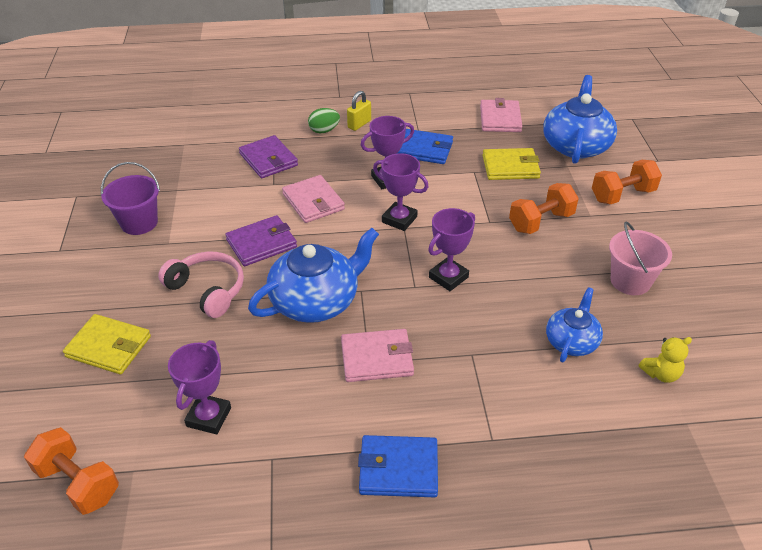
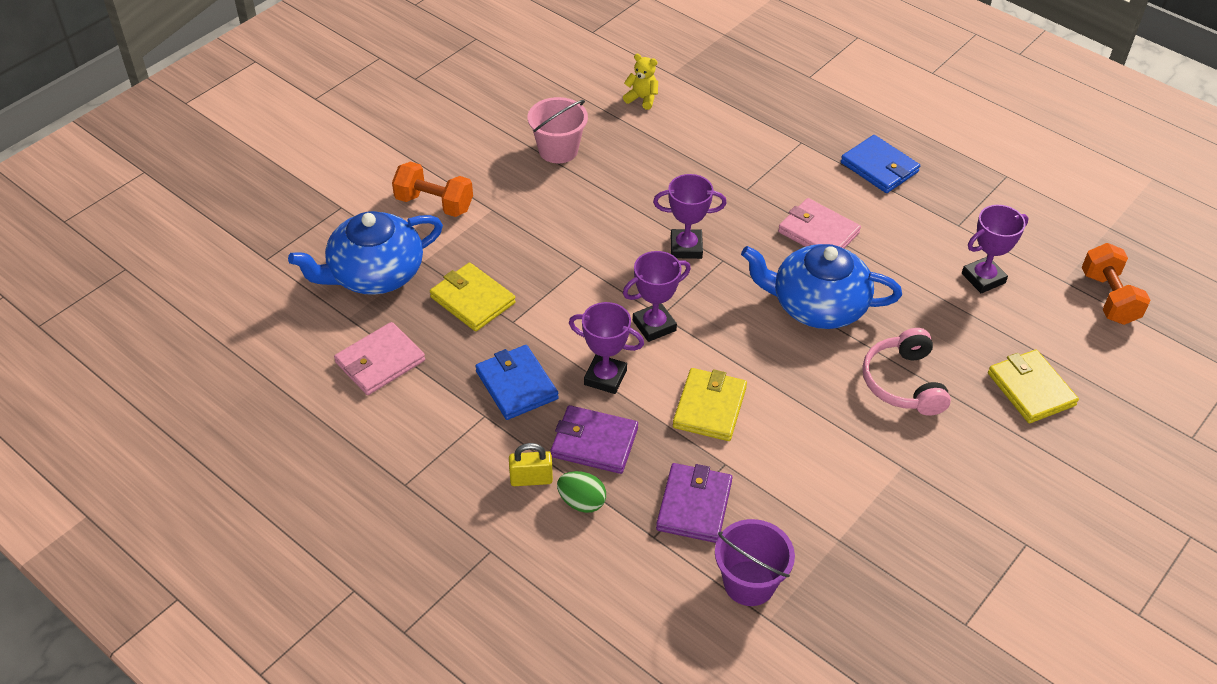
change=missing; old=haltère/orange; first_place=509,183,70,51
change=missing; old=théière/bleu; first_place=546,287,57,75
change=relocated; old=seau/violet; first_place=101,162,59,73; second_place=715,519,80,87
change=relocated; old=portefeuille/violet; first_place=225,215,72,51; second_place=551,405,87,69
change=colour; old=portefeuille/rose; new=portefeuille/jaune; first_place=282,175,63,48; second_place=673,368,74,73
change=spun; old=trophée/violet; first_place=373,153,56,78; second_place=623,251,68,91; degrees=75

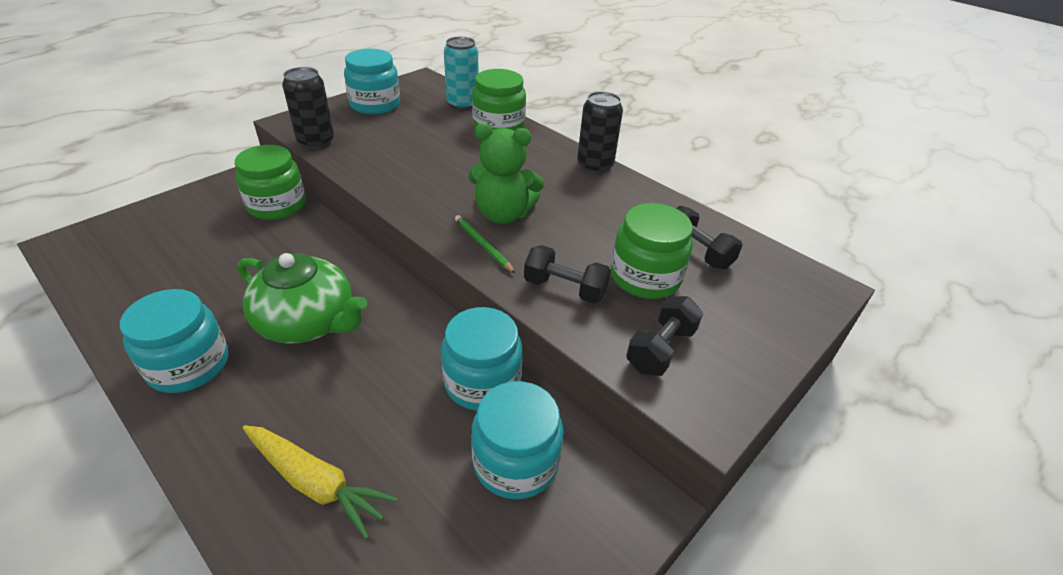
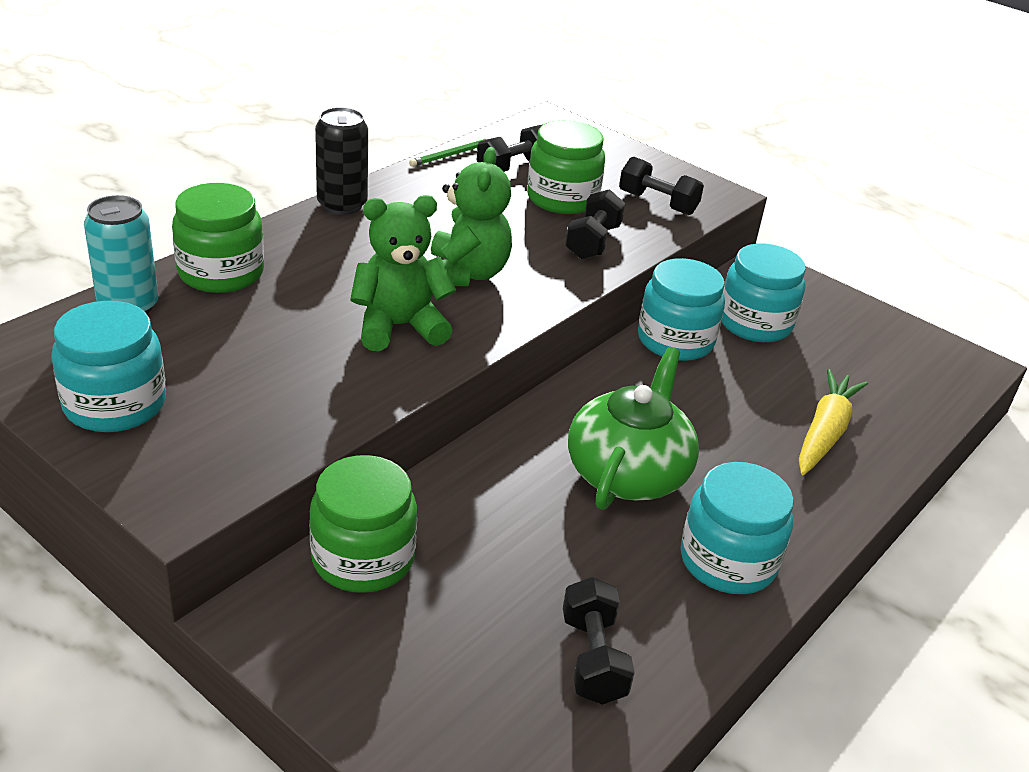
change=missing; old=canette/noir; first_place=282,67,52,82
change=appeared; new=ours en peluche/vert; second_place=350,195,106,156
change=appeared; new=haltère/noir; second_place=563,577,72,128
change=relocated; old=crayon/vert; first_place=455,215,60,58; second_place=409,139,78,28

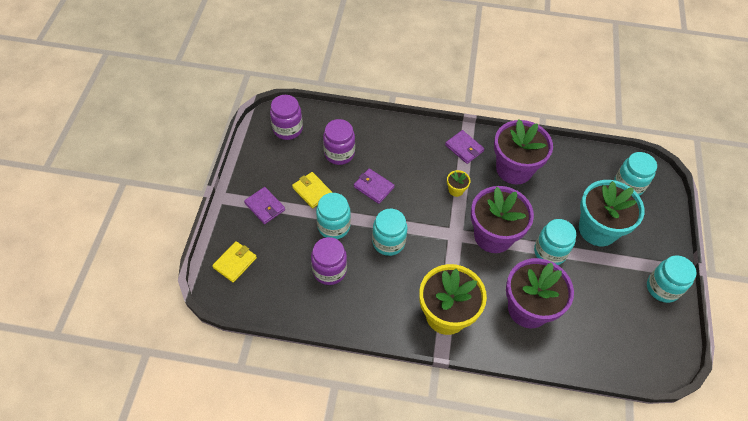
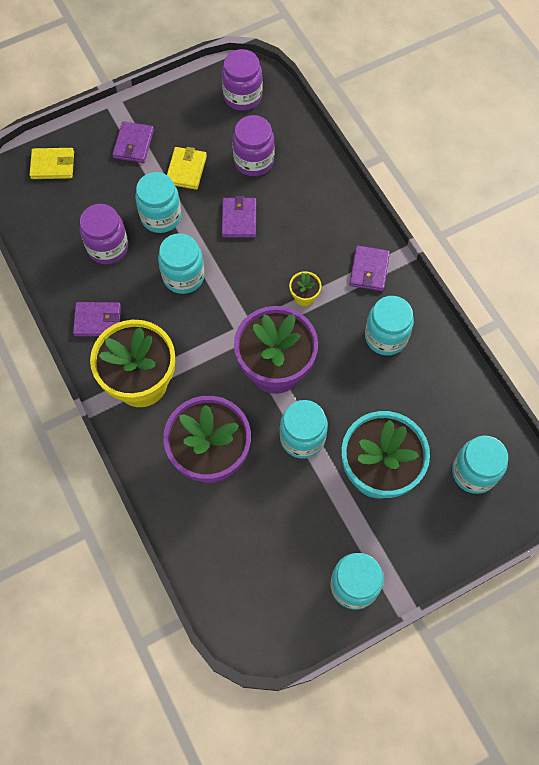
change=appeared; new=portefeuille/violet; second_place=73,302,48,35
change=exchanged; old=pot de fleurs/violet; new=bocal/turquoise; first_place=494,119,59,66; second_place=365,296,49,59

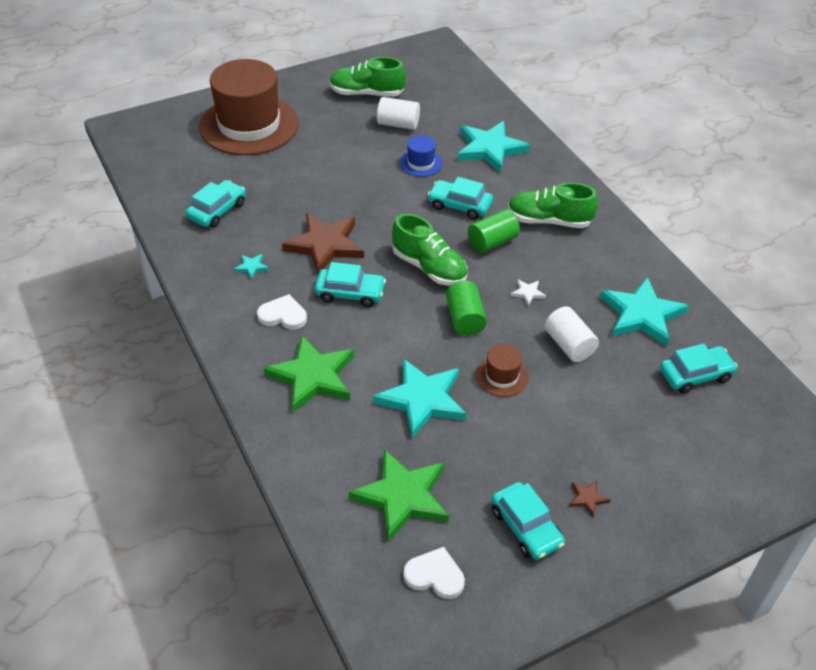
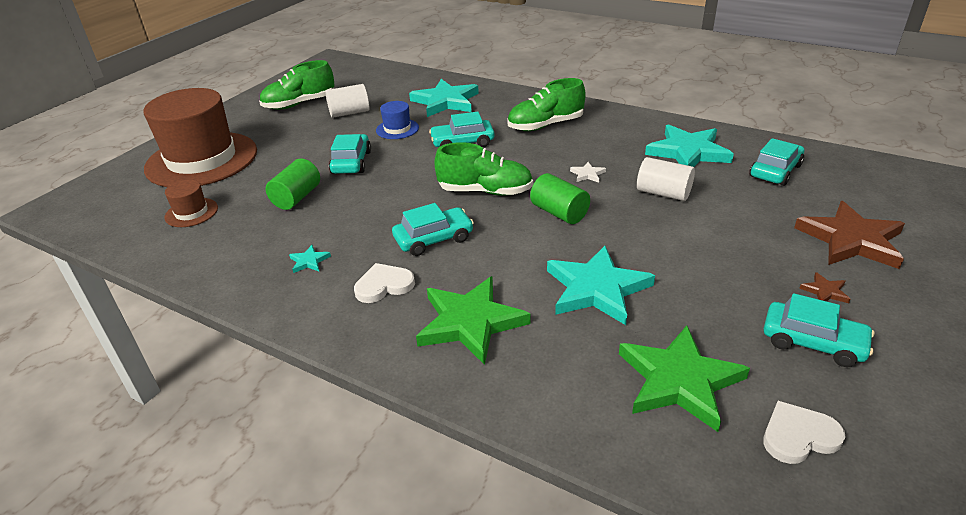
change=relocated; old=voiture/turquoise; first_place=186,180,60,48; second_place=329,134,42,40
change=relocated; old=étoile/marron; first_place=282,213,82,62; second_place=794,201,111,68
change=relocated; old=cylindre/vert; first_place=468,209,52,44; second_place=265,159,55,51
change=relocated; old=chapeau/marron; first_place=476,344,53,53; second_place=164,180,54,47

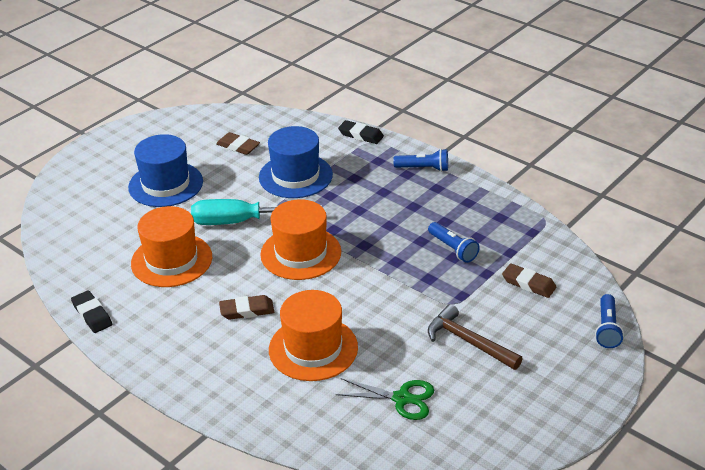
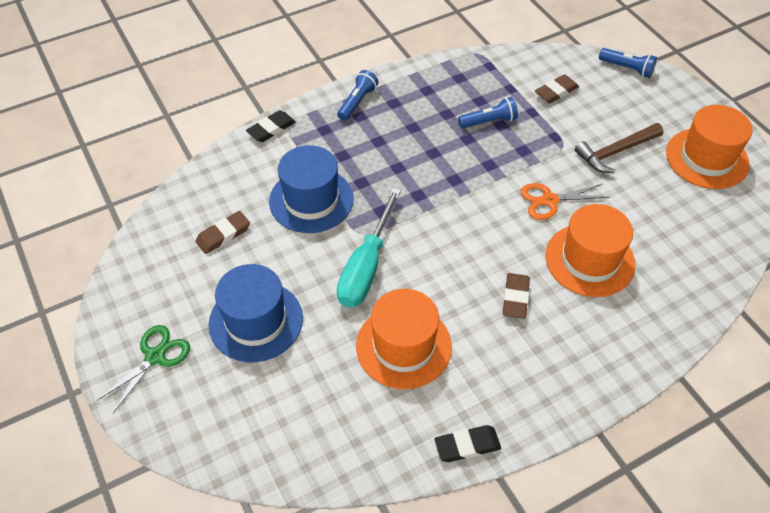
change=appeared; new=ciseaux/orange; second_place=521,183,89,37
change=relocated; old=chapeau/orange; first_place=260,199,81,81; second_place=666,105,87,84
change=relocated; old=ciseaux/vert; first_place=336,378,98,42; second_place=96,325,94,88

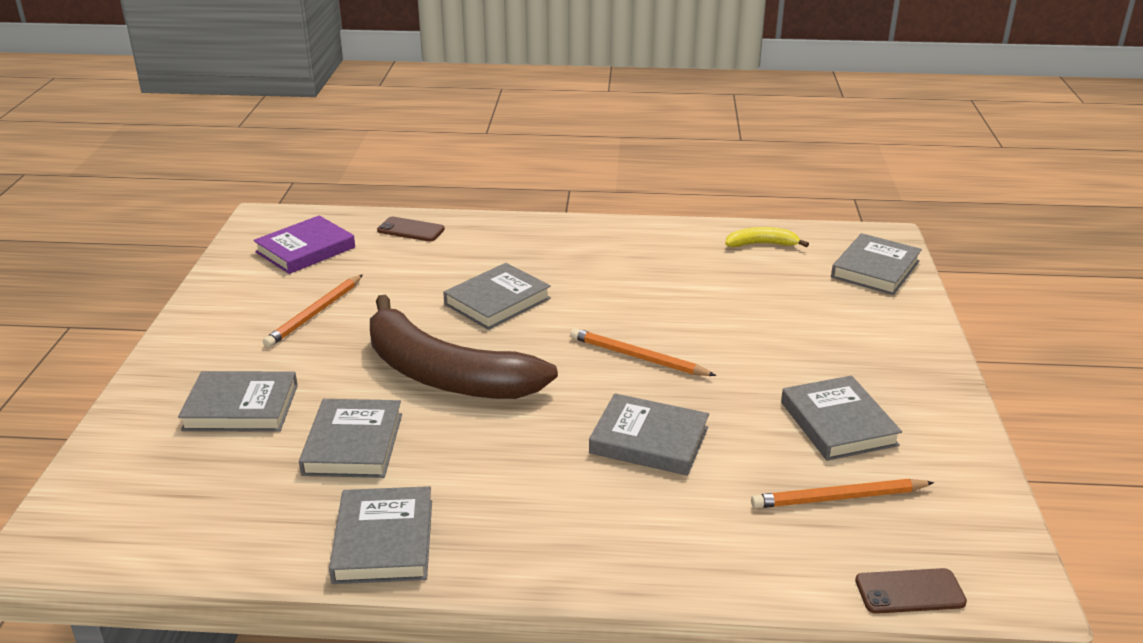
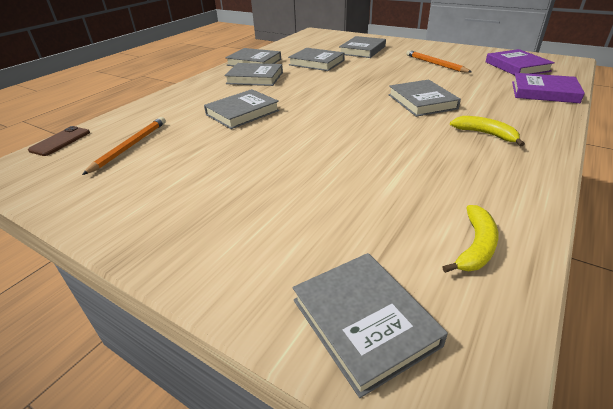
change=missing; old=banane/marron; first_place=370,295,188,104
change=missing; old=crayon/orange; first_place=570,328,146,48
change=appeared; new=banane/jaune; second_place=450,116,75,30
change=relocated; old=livre/gris; first_place=781,375,121,86; second_place=224,63,59,23
change=exchanged; old=téléphone/marron; new=livre/violet; first_place=377,217,68,25; second_place=512,73,73,30

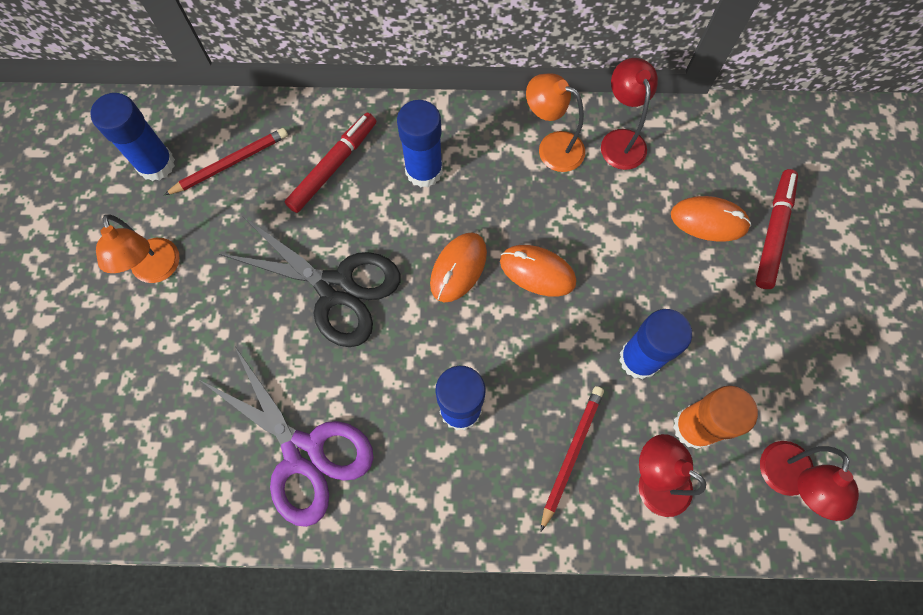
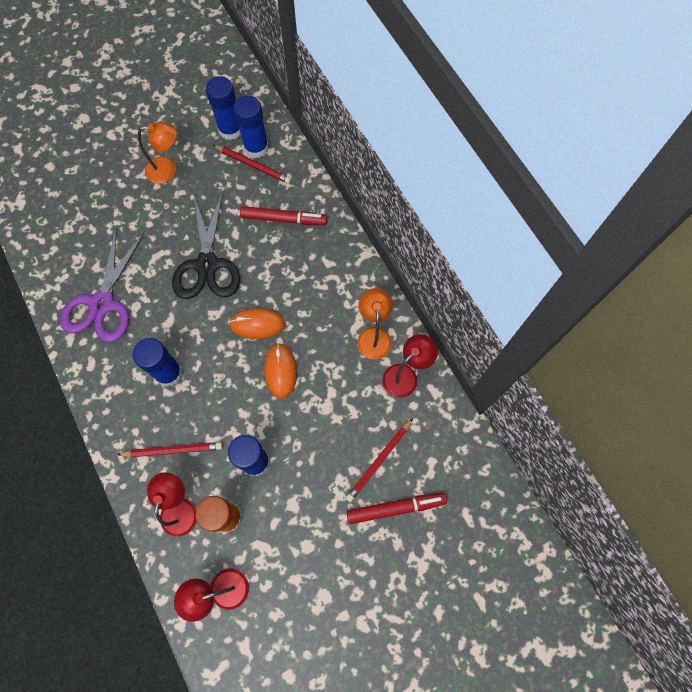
change=relocated; old=bâton de colle/bleu; first_place=397,100,46,88; second_place=233,95,36,63
change=exchanged; old=souris/orange; new=crayon/rouge; first_place=671,196,80,46; second_place=345,418,68,84
change=spun; old=lampe/orange; first_place=96,215,84,68; second_place=138,122,39,62; degrees=-135

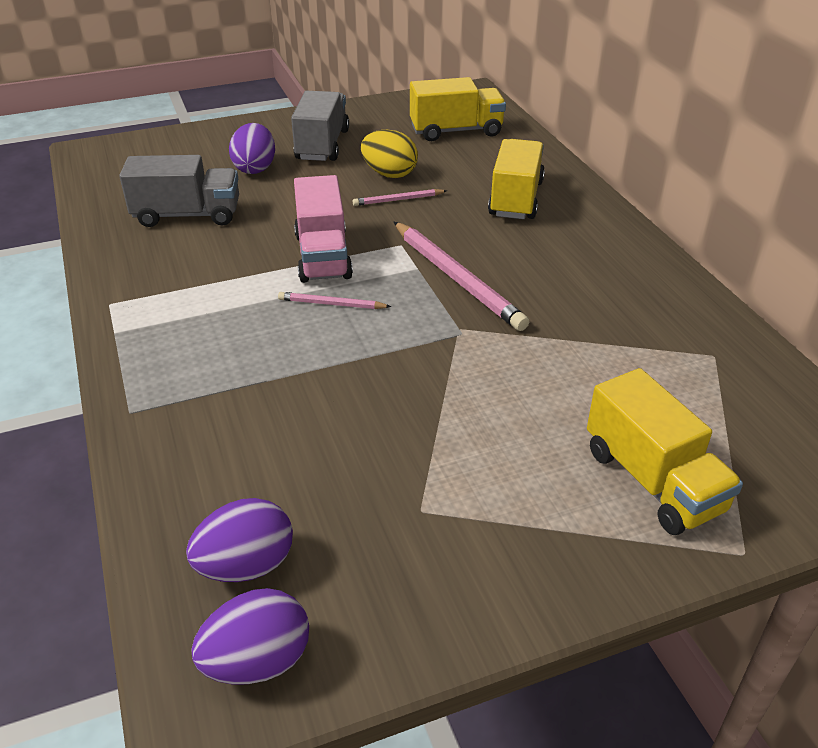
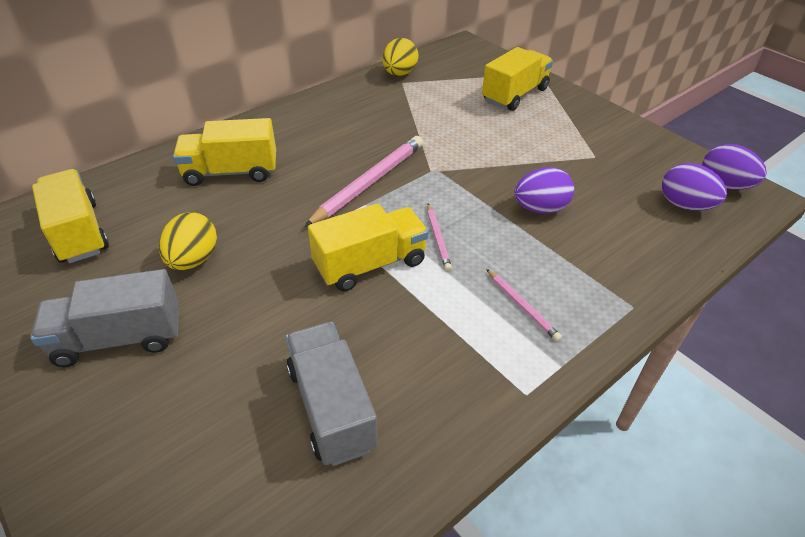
change=appeared; new=œuf/jaune; second_place=382,38,37,38
change=relocated; old=œuf/violet; first_place=229,123,46,51; second_place=514,167,60,47
change=relocated; old=crayon/rose; first_place=353,189,94,17; second_place=486,269,76,72
change=colour; old=camion/rose; new=camion/jaune; first_place=294,175,59,108; second_place=308,203,121,88

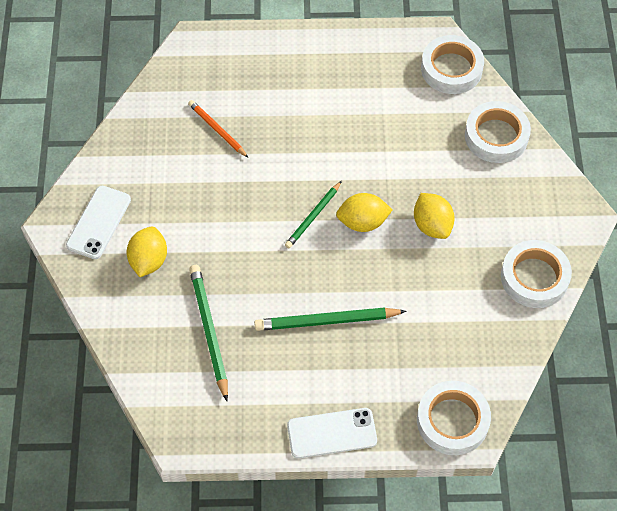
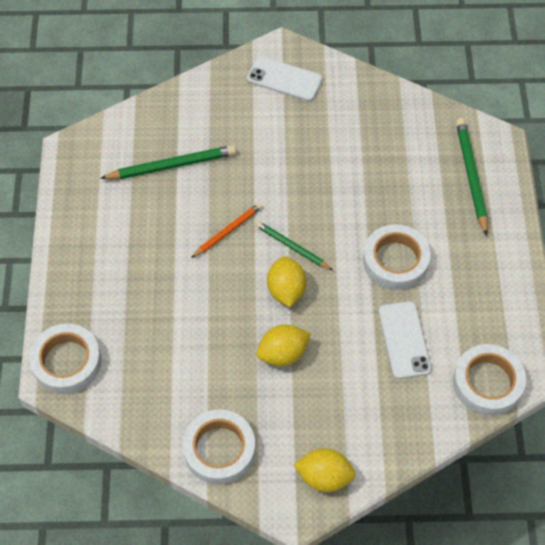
change=relocated; old=citron/jaune; first_place=127,227,40,50; second_place=294,448,62,44
change=relocated; old=crayon/orange; first_place=188,100,60,57; second_place=191,203,72,55
change=relocated; old=crayon/vert; first_place=254,307,152,24; second_place=456,118,32,118
change=relocated; old=téléphone/blanc; first_place=287,408,90,50; second_place=379,301,53,78
change=relocated; old=ruban adhésif/blanc; first_place=465,101,66,62; second_place=363,224,68,66

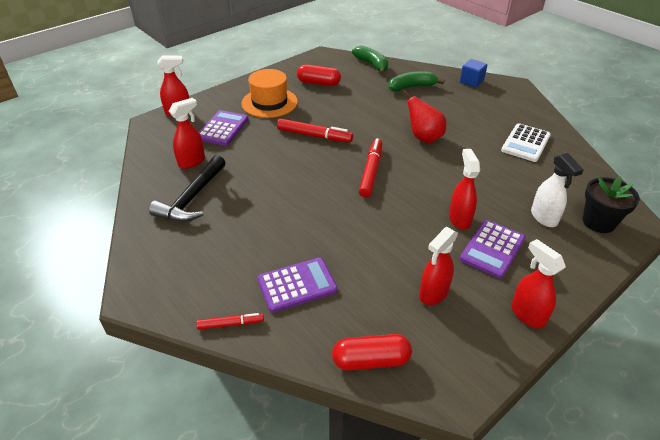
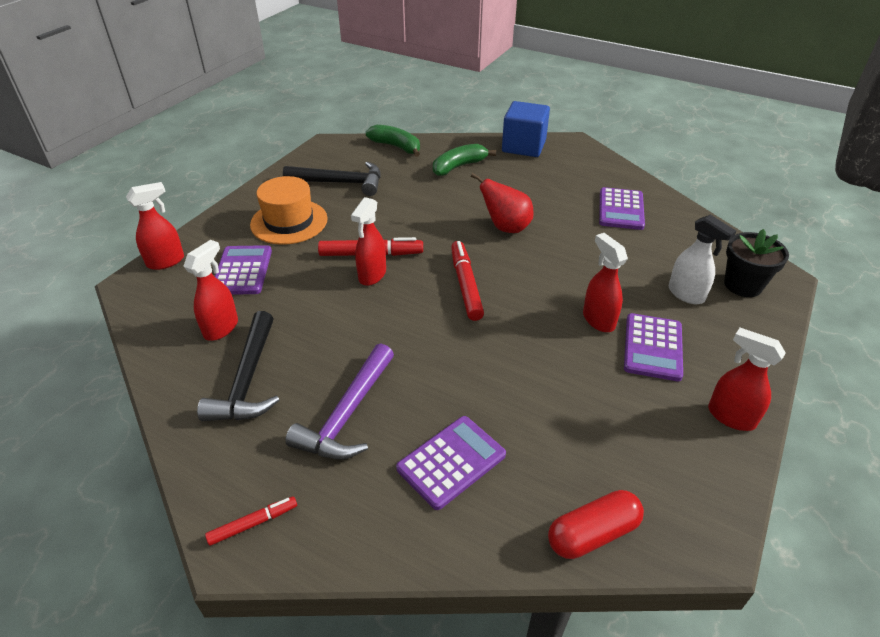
change=appeared; new=marteau/violet; second_place=285,343,109,117
change=relocated; old=feutre/rouge; first_place=196,313,68,17; second_place=205,496,92,50
change=relocated; old=vaporisateur/rouge; first_place=419,227,39,78; second_place=351,197,35,89
change=exchanged; old=gélule/rouge; new=marteau/noir; first_place=297,65,44,21; second_place=283,162,97,34
change=colour; old=calculatrice/blanc; new=calculatrice/violet; first_place=501,123,50,39; second_place=599,187,46,43
change=size; old=cube/bleu; first_place=460,59,27,28; second_place=502,101,48,56; factor=1.66

